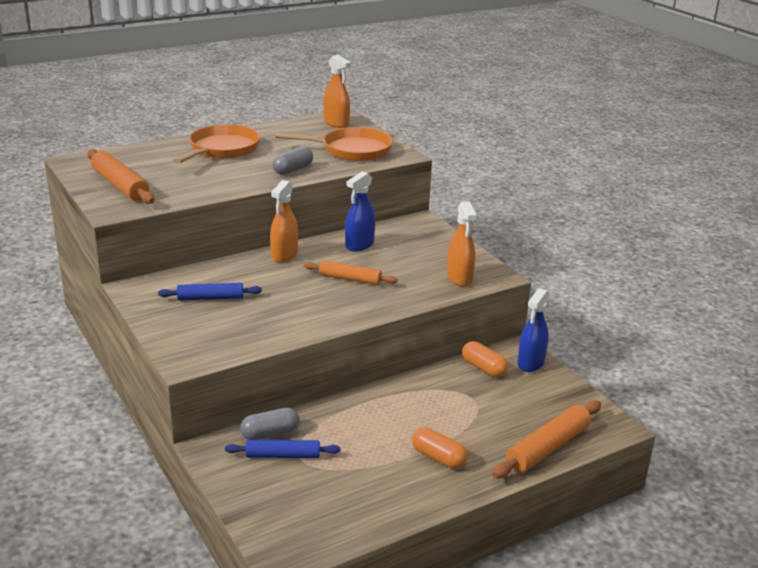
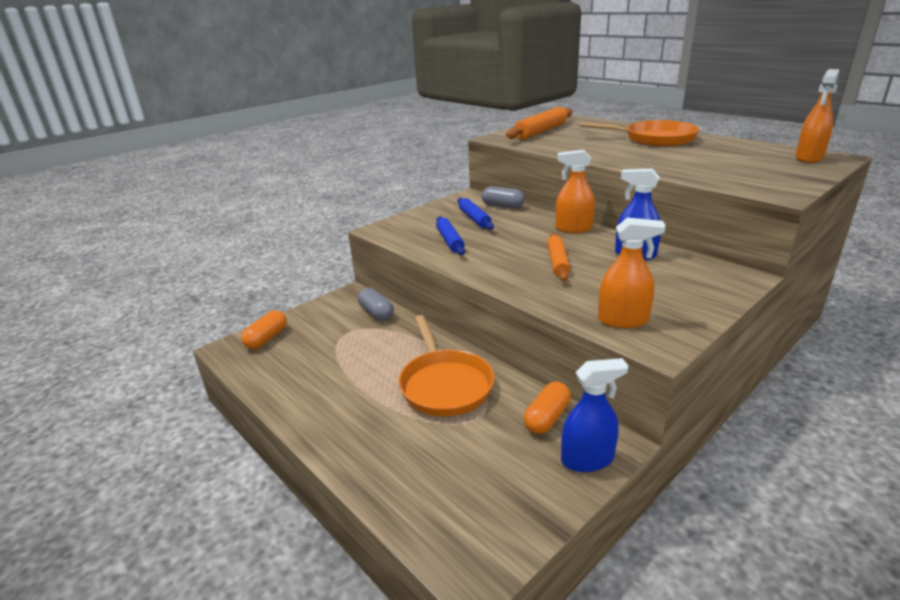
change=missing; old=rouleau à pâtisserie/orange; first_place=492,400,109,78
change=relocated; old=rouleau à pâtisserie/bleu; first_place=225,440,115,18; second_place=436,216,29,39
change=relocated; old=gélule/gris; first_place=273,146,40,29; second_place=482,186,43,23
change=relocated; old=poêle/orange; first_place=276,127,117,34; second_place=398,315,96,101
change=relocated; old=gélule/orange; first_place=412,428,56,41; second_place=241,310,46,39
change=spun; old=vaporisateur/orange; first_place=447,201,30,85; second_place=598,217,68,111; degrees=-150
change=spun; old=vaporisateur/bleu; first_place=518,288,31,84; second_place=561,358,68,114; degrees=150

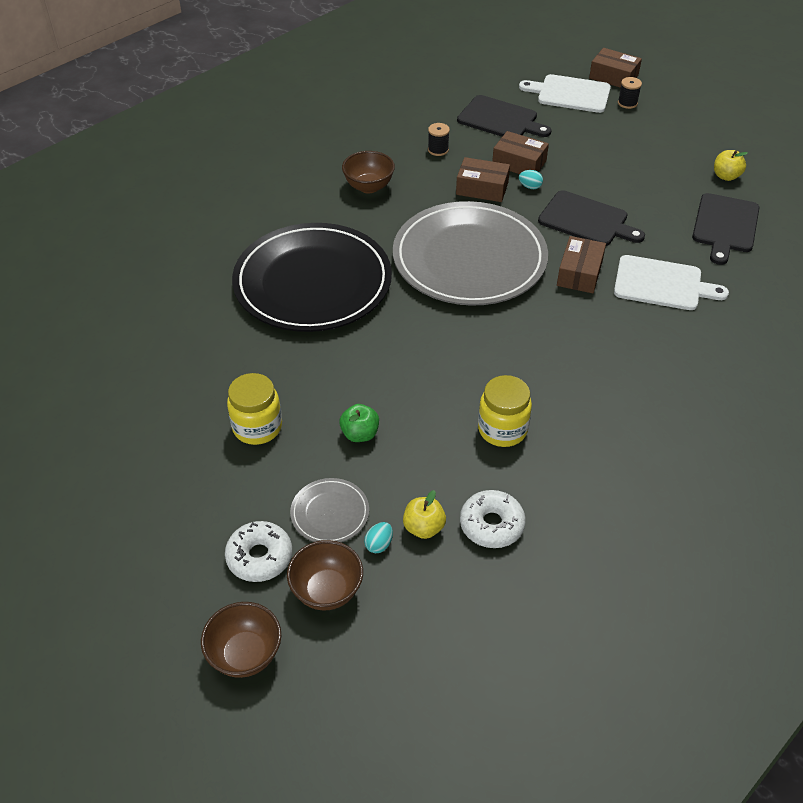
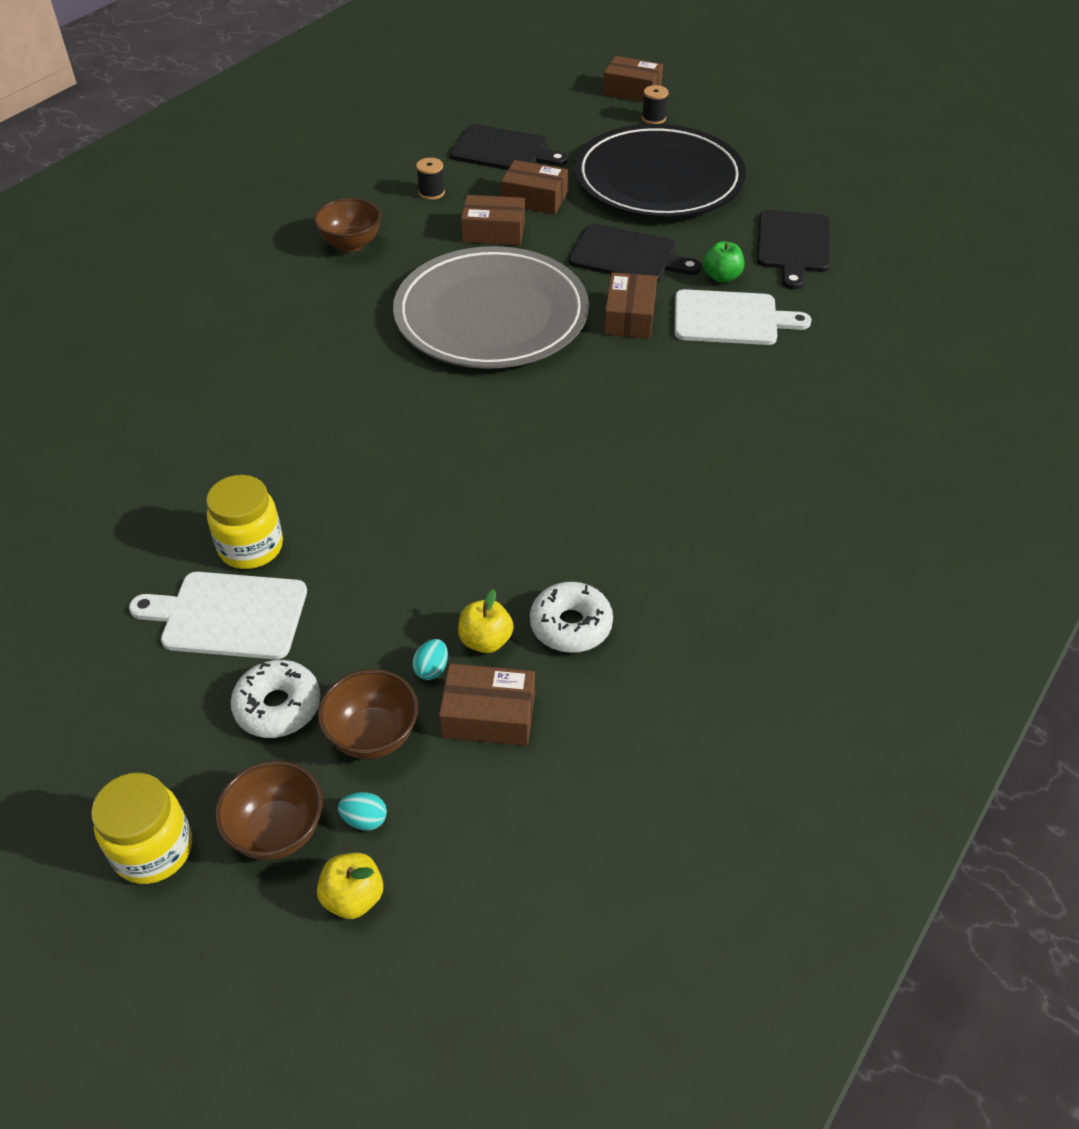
change=missing; old=assiette/gris; first_place=290,478,79,64
change=appeared; new=boîte/marron; second_place=439,663,96,83
change=relocated; old=assiette/noir; first_place=232,223,160,109; second_place=574,124,172,94
change=relocated; old=pomme/vert; first_place=339,404,40,38; second_place=703,241,41,42
change=relocated; old=bocal/jaune; first_place=478,375,54,72; second_place=91,773,101,111
change=relocated; old=planche à découper/blanc; first_place=519,74,92,39; second_place=129,572,178,87
change=relocated; old=œuf/turquoise; first_place=519,170,24,19; second_place=338,792,49,38
change=relocated; old=pomme/jaune; first_place=714,150,34,31; second_place=317,853,66,66

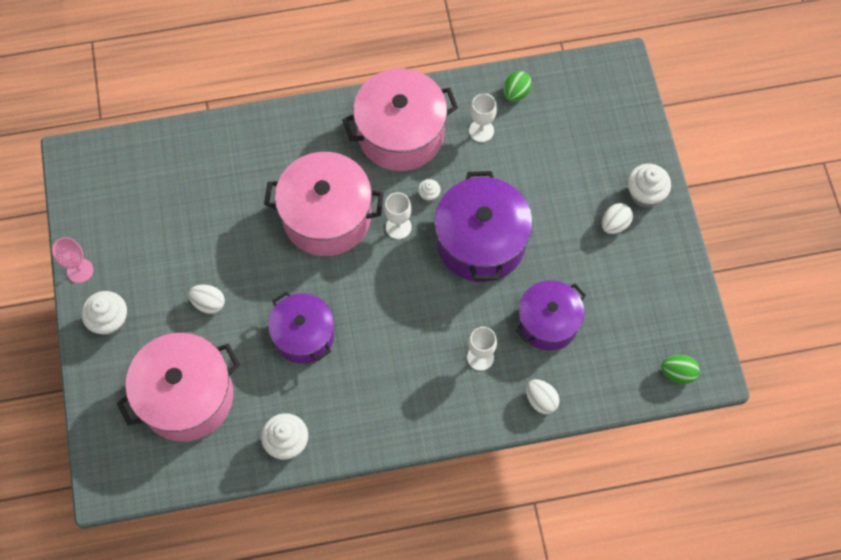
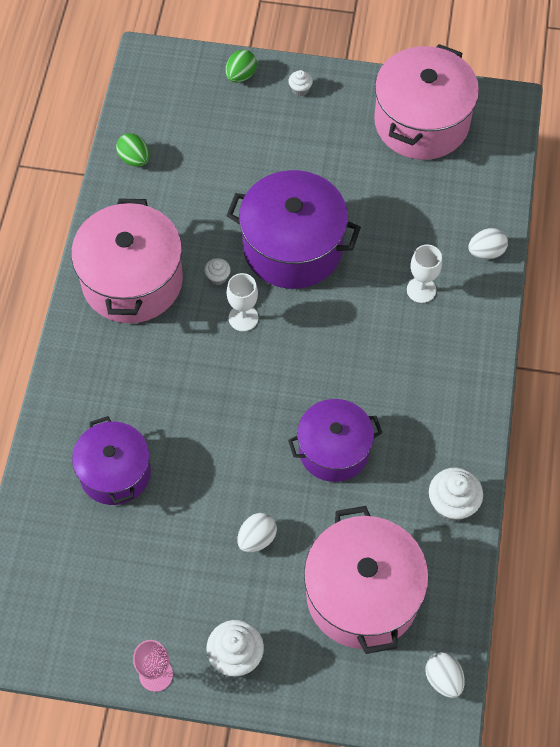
change=missing; old=verre à pied/blanc; first_place=469,93,28,49
change=relocated; old=marmite/rose; first_place=264,152,120,104; second_place=374,44,105,116
change=relocated; old=marmite/violet; first_place=516,280,70,70; second_place=72,416,79,89
change=relocated; old=œuf/blanc; first_place=602,203,31,31; second_place=425,652,40,46
change=relocated; old=œuf/vert; first_place=661,355,39,29; second_place=225,50,32,33
change=size; old=muffin/blanc; first_place=627,164,44,44; second_place=288,70,25,26; factor=0.53

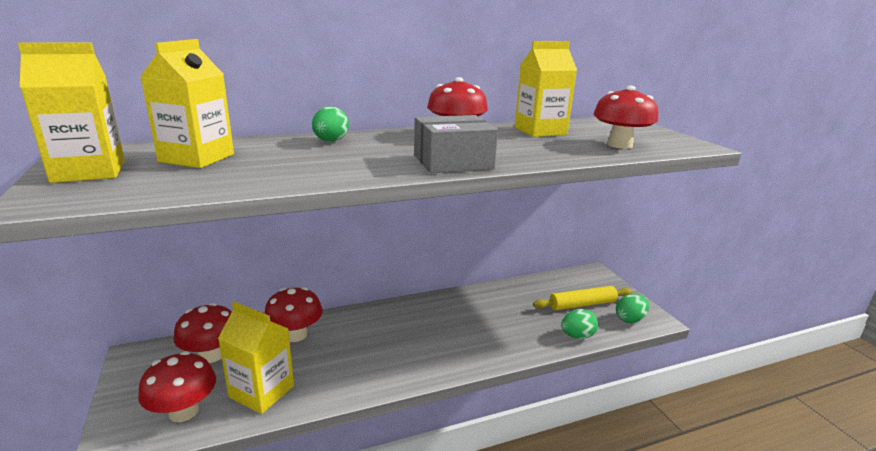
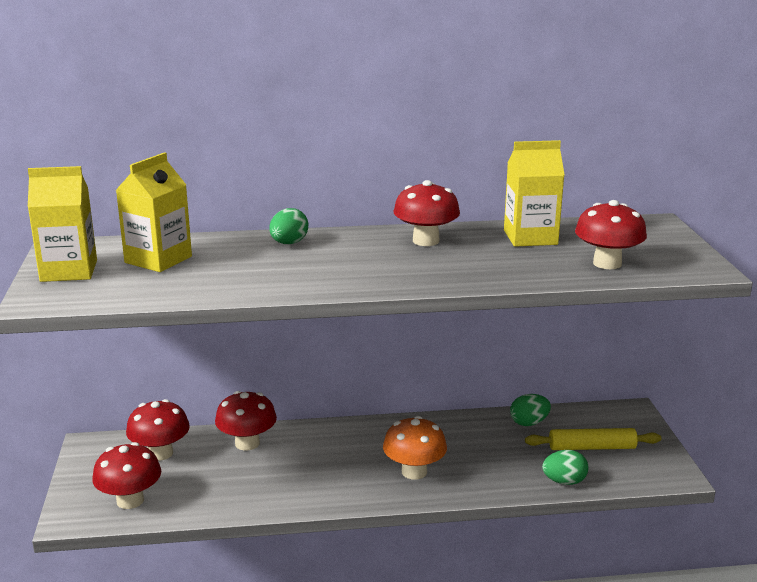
change=missing; old=brique de lait/jaune; first_place=218,302,76,112
change=missing; old=boîte/gris; first_place=414,115,84,58
change=appeared; new=champignon/orange; second_place=383,416,64,64
change=relocated; old=œuf/vert; first_place=616,294,33,29; second_place=510,394,41,32

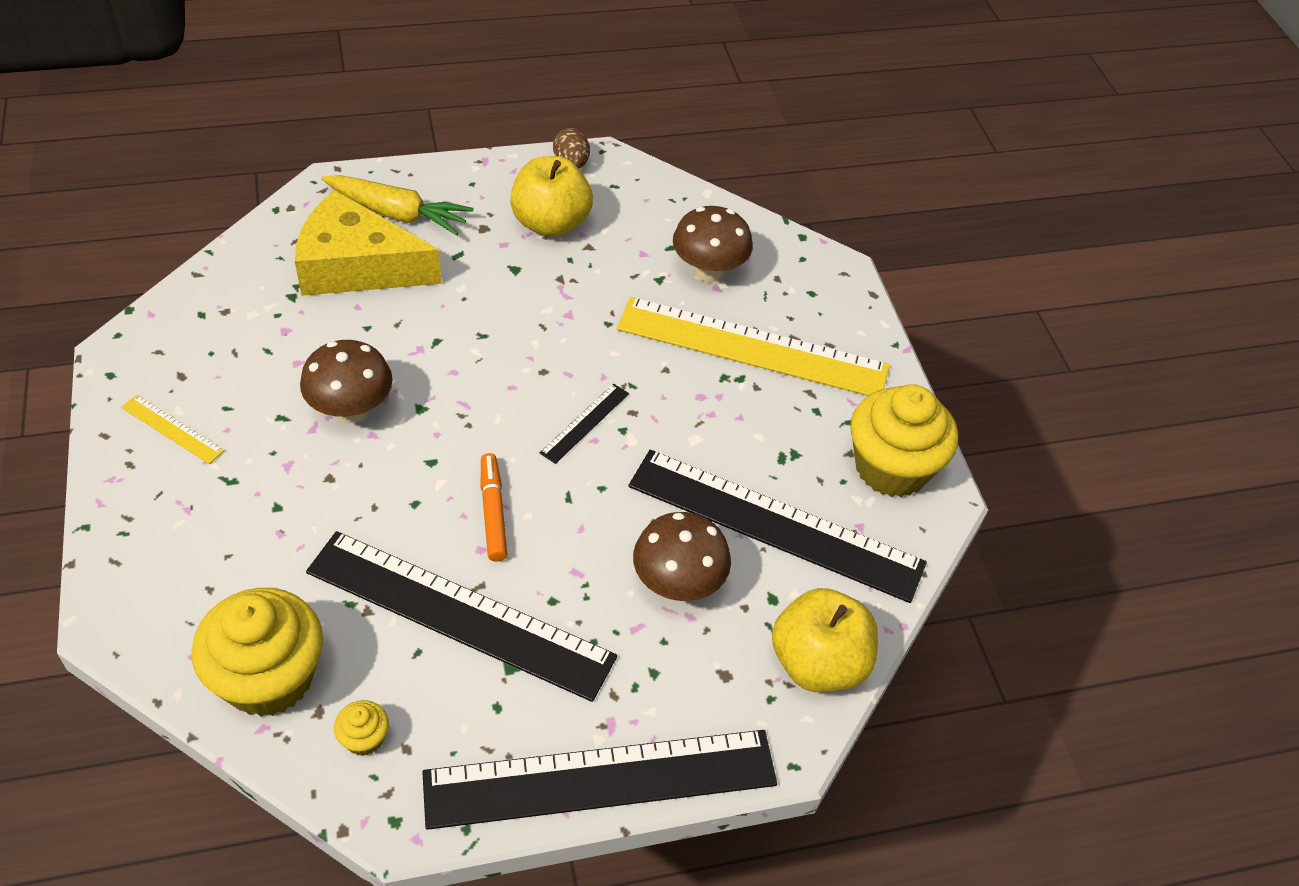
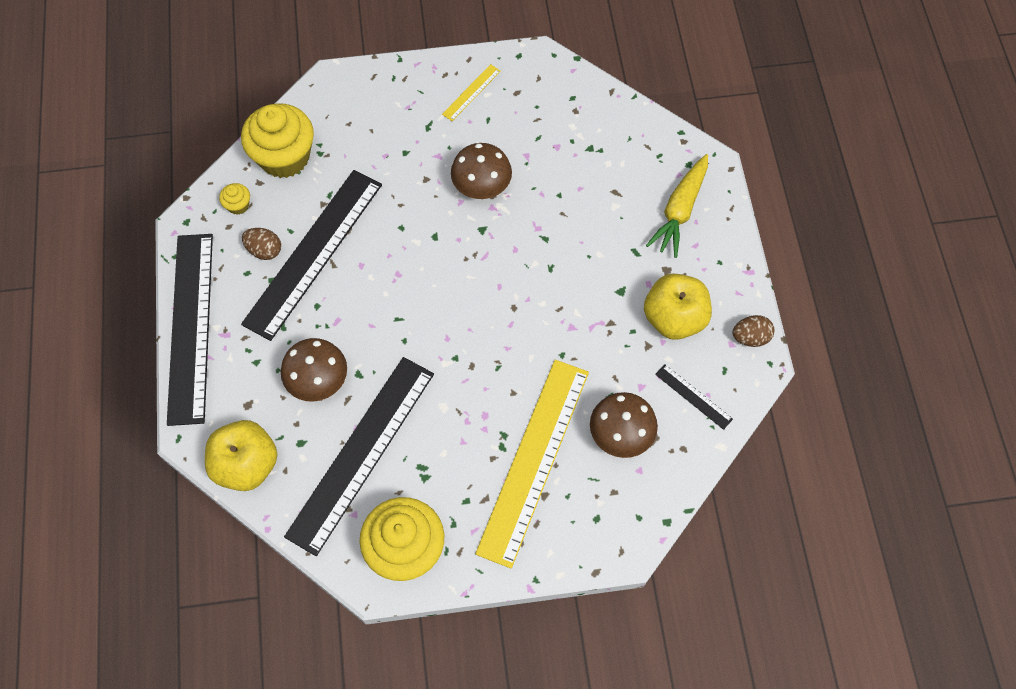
change=missing; old=fromage/jaune; first_place=295,190,147,106
change=missing; old=feutre/orange; first_place=481,453,26,108
change=appeared; new=œuf/marron; second_place=242,228,39,32
change=relocated; old=règle/noir; first_place=540,384,89,80; second_place=655,364,78,66

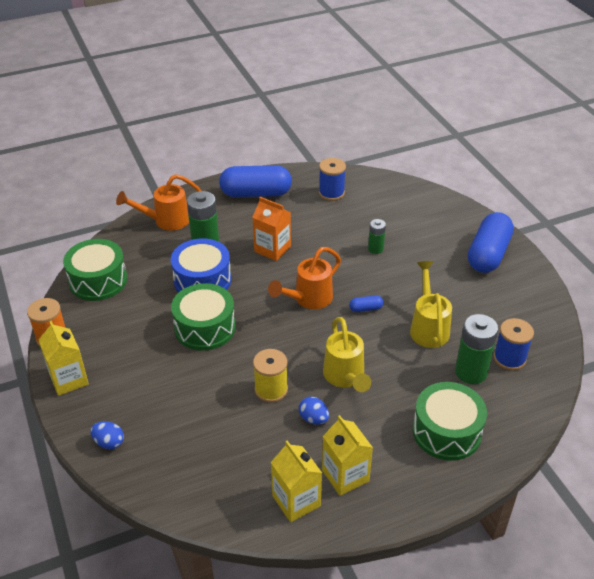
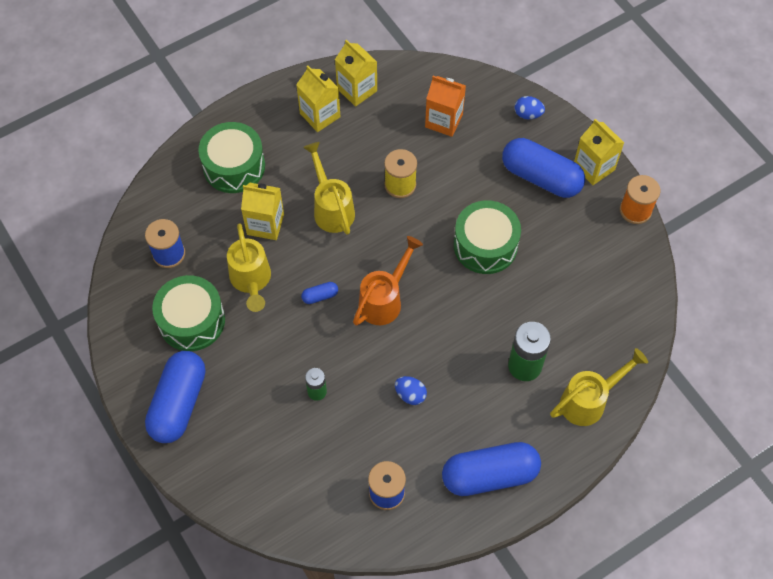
change=missing; old=tambour/bleu; first_place=171,238,60,55
change=missing; old=pile/vert; first_place=455,314,43,70
change=appeared; new=brique de lait/jaune; second_place=241,182,43,58
change=appeared; new=gélule/bleu; second_place=502,138,83,60
change=relocated; old=tambour/vert; first_place=63,239,64,62; second_place=152,275,73,76
change=relocated; old=brique de lait/orange; first_place=252,197,39,64; second_place=425,76,41,61
change=relocated; old=œuf/bleu; first_place=299,397,30,27; second_place=395,376,32,29
change=colour; old=arrosoir/orange; new=arrosoir/jaune; first_place=116,174,85,57; second_place=550,348,98,78

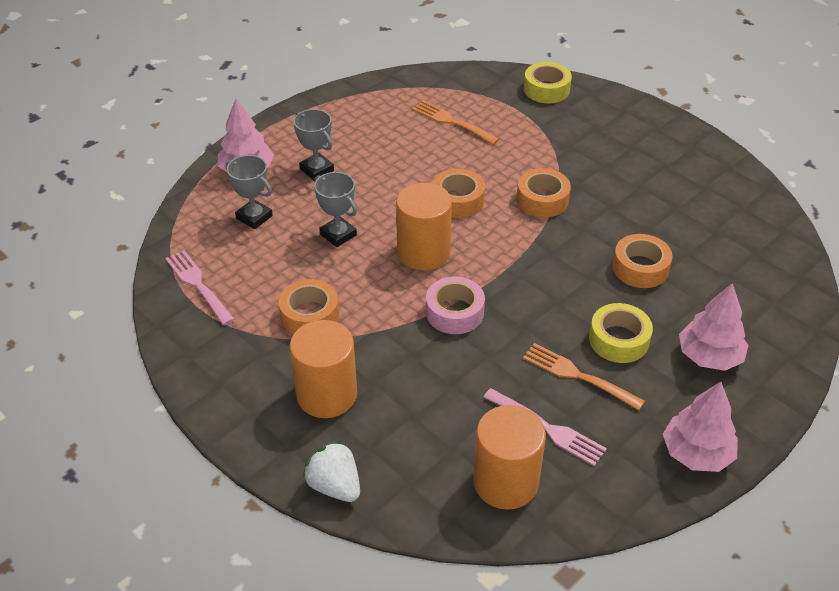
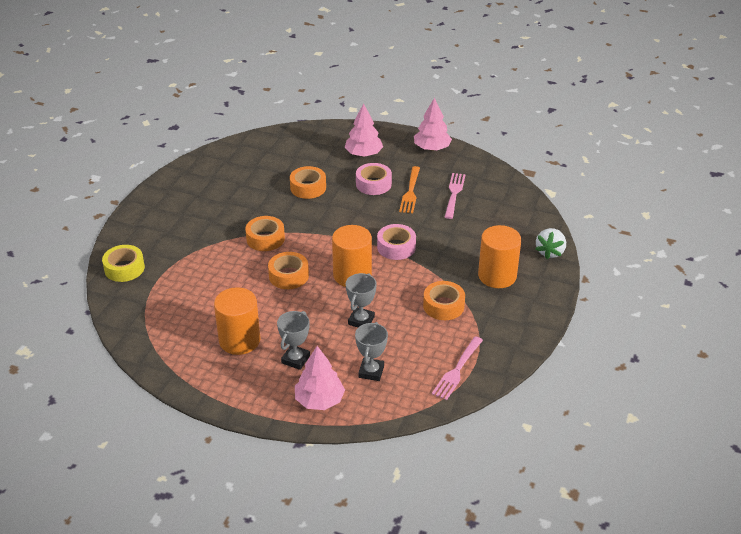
change=missing; old=fourchette/orange; first_place=412,100,87,45
change=relocated; old=cylindre/orange; first_place=473,405,73,105; second_place=214,287,46,68
change=colour; old=ruban adhésif/jaune; new=ruban adhésif/rose; first_place=589,303,64,60; second_place=356,163,36,32

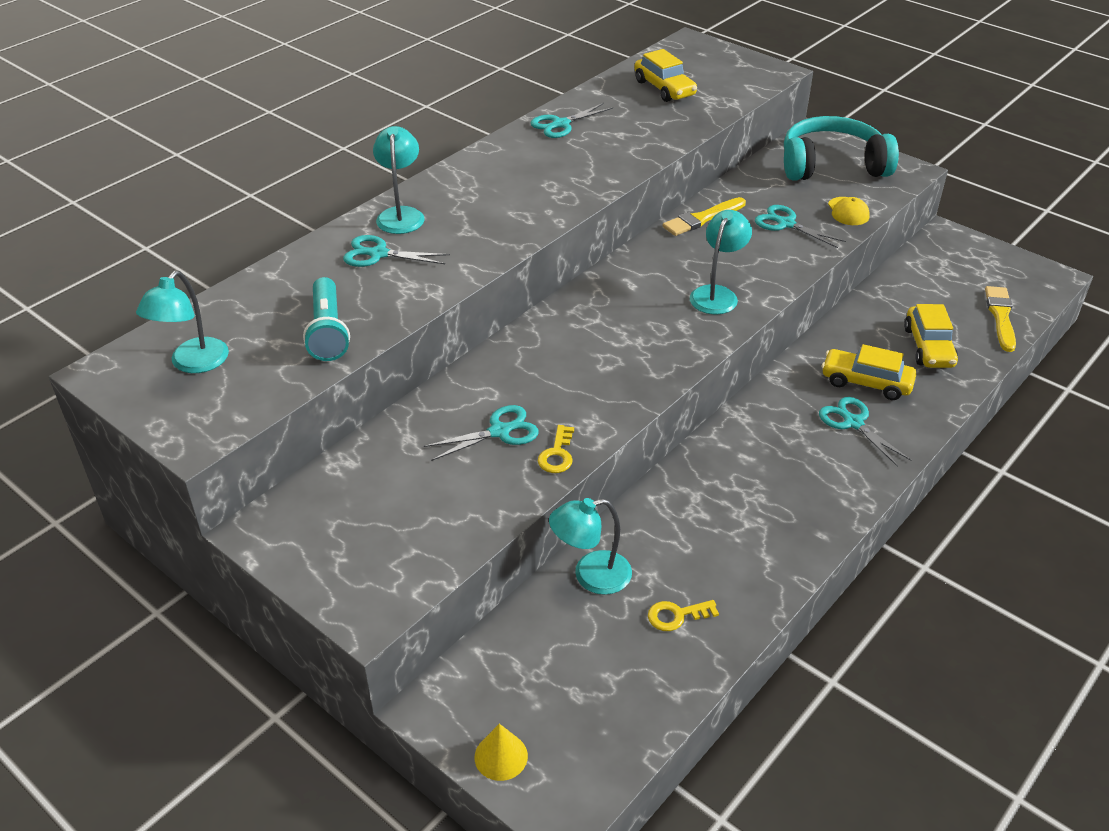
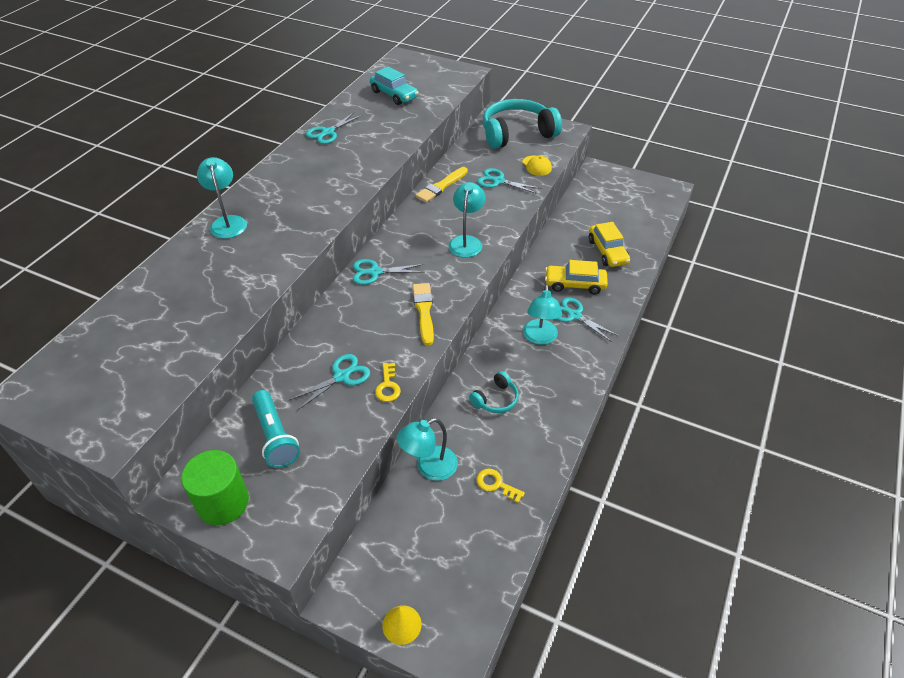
change=appeared; new=cylindre/vert; second_place=181,450,68,75
change=appeared; new=casque audio/turquoise; second_place=469,371,50,42
change=relocated; old=lampe/turquoise; first_place=136,271,93,102; second_place=523,285,39,60
change=relocated; old=lampe de poche/turquoise; first_place=303,277,47,84; second_place=252,390,48,78
change=relocated; old=ciseaux/turquoise; first_place=343,235,107,32; second_place=353,259,71,26
change=relocated; old=pinceau/jaune; first_place=985,286,31,66; second_place=413,283,21,62
change=colour; old=voiture/jaune; new=voiture/turquoise; first_place=634,49,63,53; second_place=370,66,48,39
change=spun; old=clé/jaune; first_place=648,600,71,31; second_place=476,469,49,34; degrees=60

